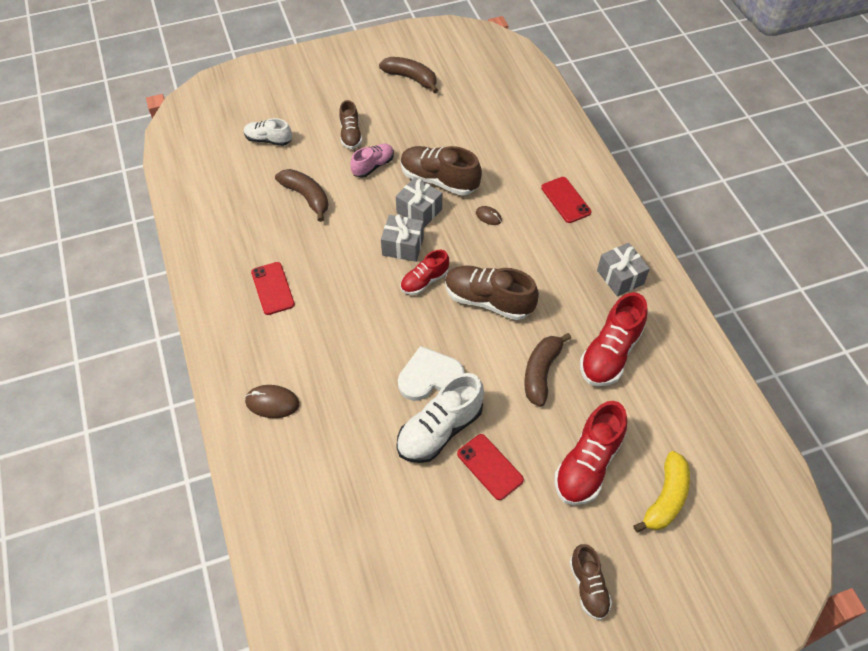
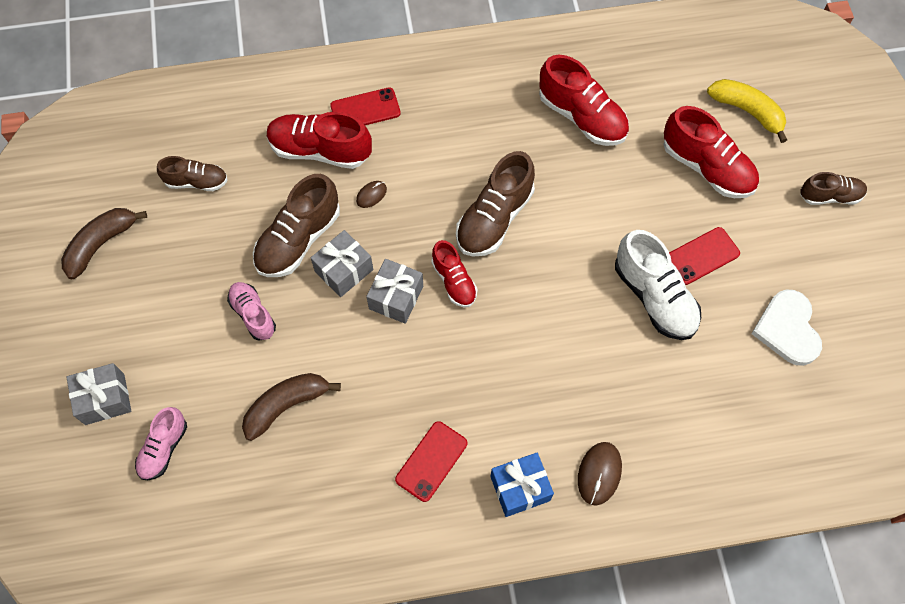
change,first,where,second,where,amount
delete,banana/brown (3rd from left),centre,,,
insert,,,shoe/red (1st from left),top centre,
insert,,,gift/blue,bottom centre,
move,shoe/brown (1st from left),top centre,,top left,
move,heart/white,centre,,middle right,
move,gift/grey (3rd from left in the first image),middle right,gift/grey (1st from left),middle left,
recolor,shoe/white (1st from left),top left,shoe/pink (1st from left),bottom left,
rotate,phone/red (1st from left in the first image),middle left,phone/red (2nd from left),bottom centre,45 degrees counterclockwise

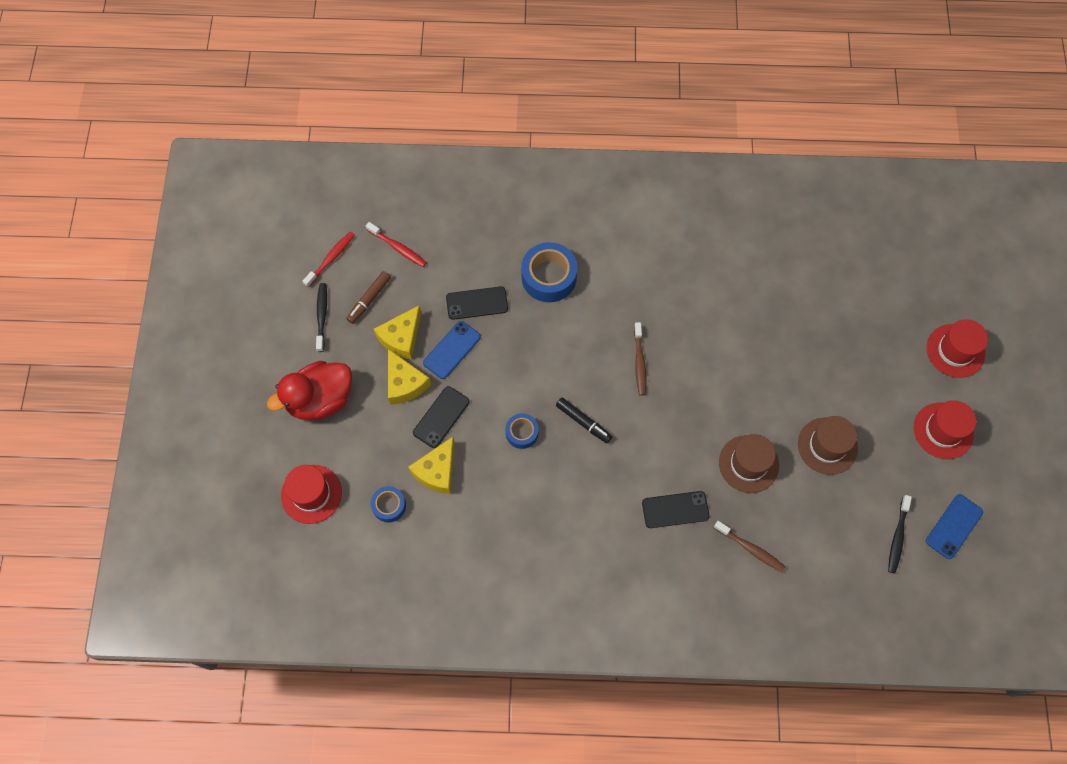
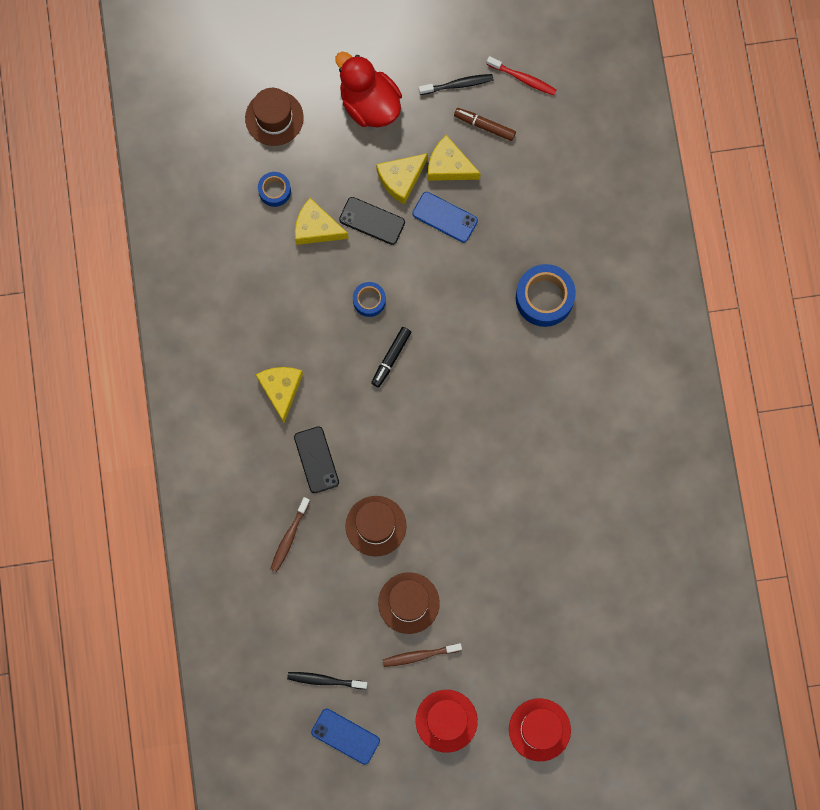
change,first,where,second,where,amount
delete,toothbrush/red (2nd from left),top centre,,,
delete,phone/black (2nd from left),centre,,,
insert,,,cheese/yellow (1st from left),centre,
move,toothbrush/brown (1st from left in the first image),centre,toothbrush/brown (2nd from left),bottom centre,
recolor,hat/red (1st from left),middle left,hat/brown (1st from left),top centre,

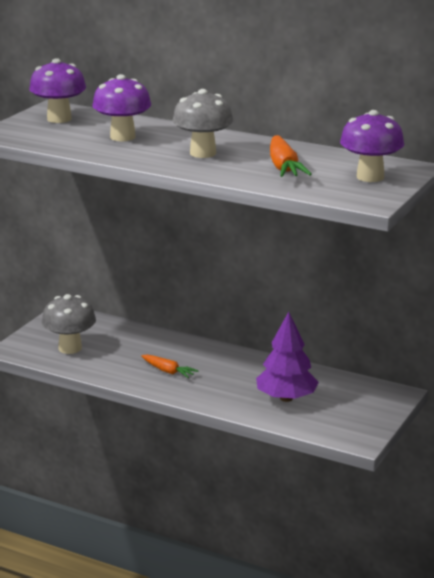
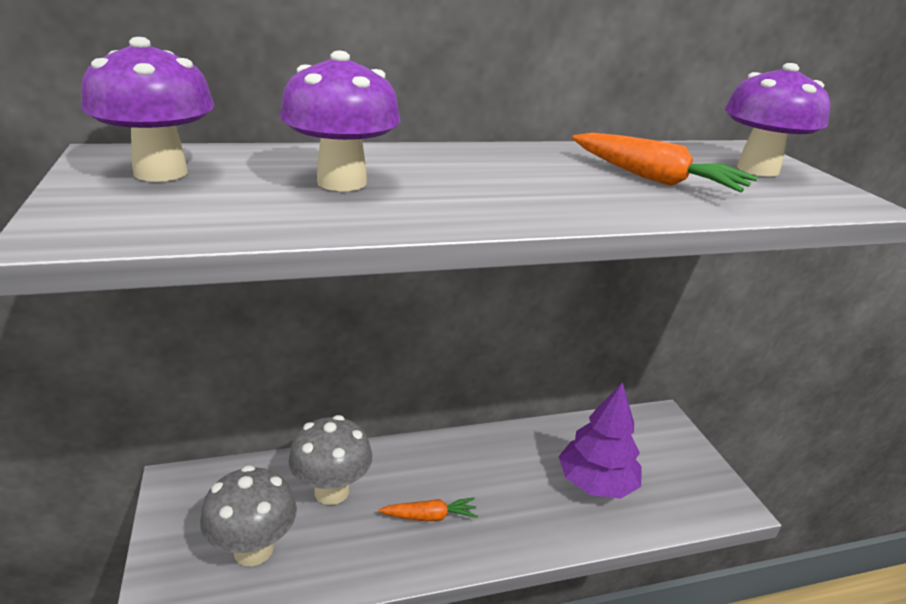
change,first,where,second,where,amount
move,mushroom/grey (2nd from left),top centre,,bottom centre,

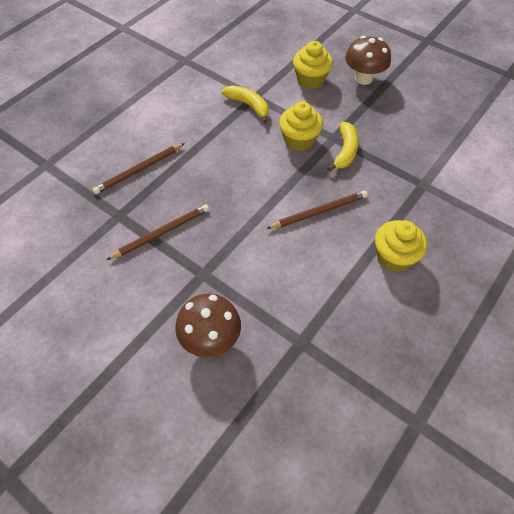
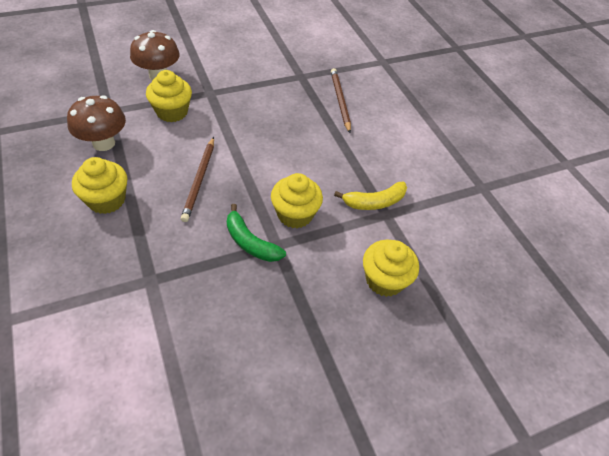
change,first,where,second,where,amount
delete,pencil/brown (2nd from left),middle left,,,
insert,,,cupcake/yellow (2nd from left),top left,
move,mushroom/brown (2nd from left in the first image),top right,mushroom/brown (1st from left),top left,
recolor,banana/yellow (2nd from left),top right,banana/green,centre,

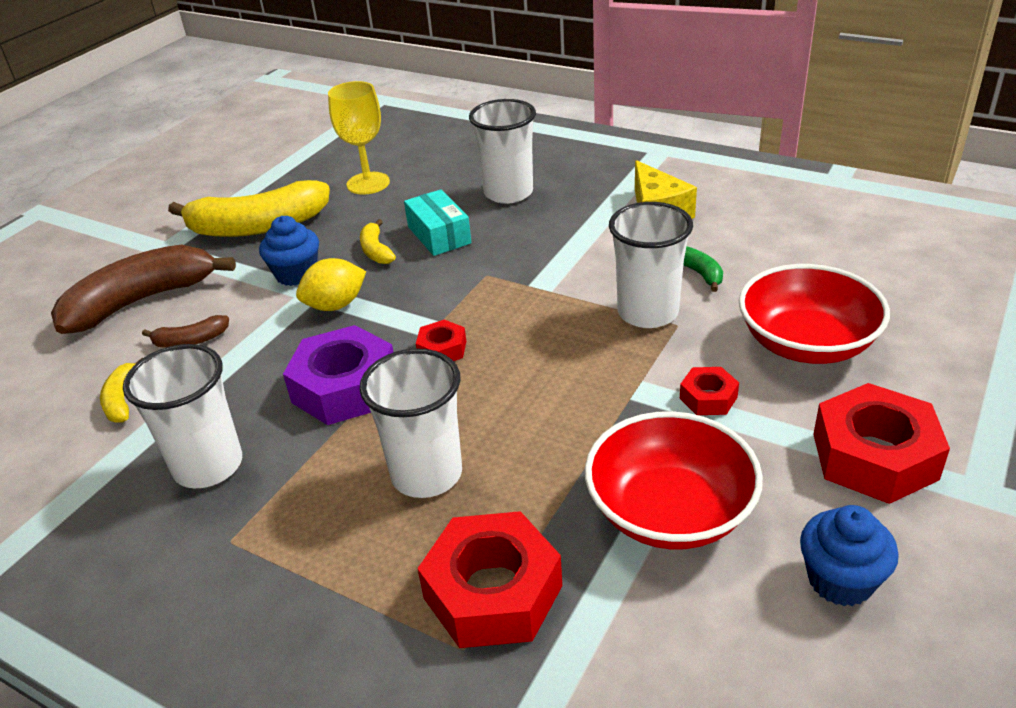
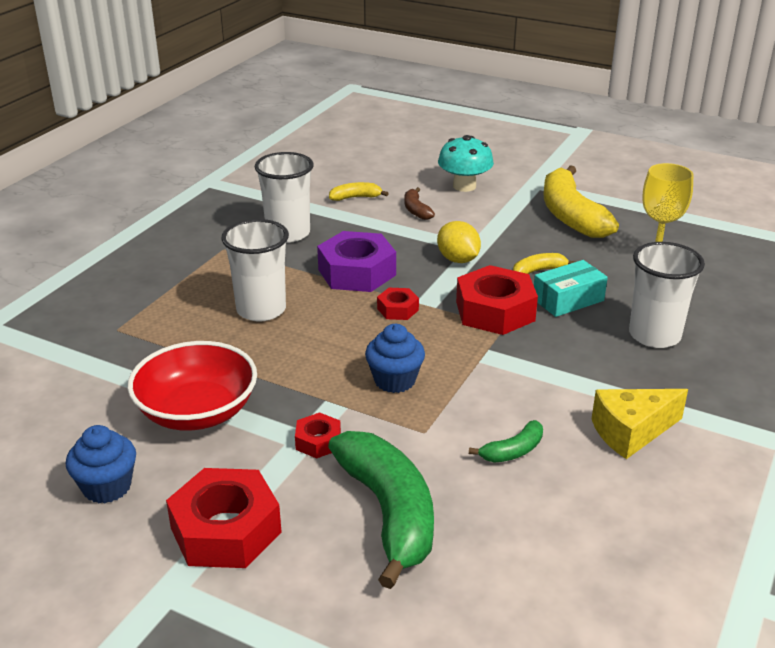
change,first,where,second,where,amount
delete,cup/white (4th from left),centre,,,
move,cupcake/blue (1st from left in the first image),middle left,cupcake/blue (2nd from left),centre,
move,nut/red (2nd from left in the first image),bottom centre,nut/red (4th from left),centre,
replace,banana/brown (1st from left),middle left,mushroom/turquoise,top centre,
replace,bowl/red (2nd from left),middle right,banana/green (1st from left),bottom centre,

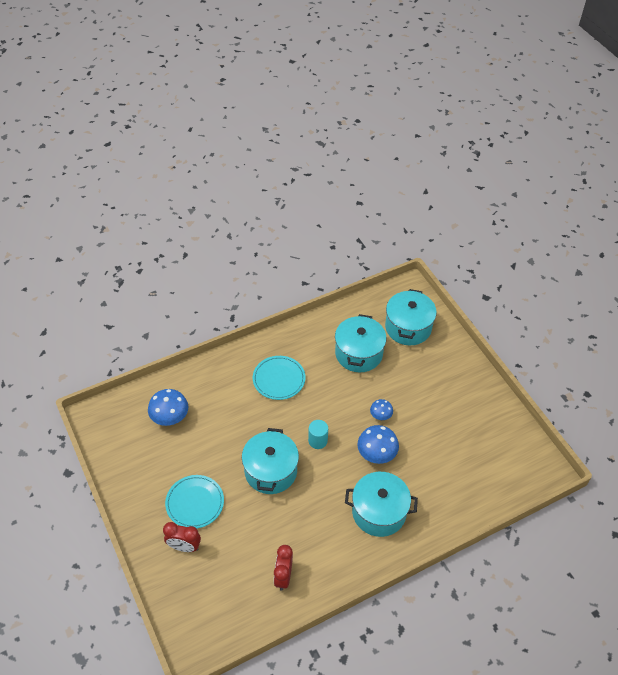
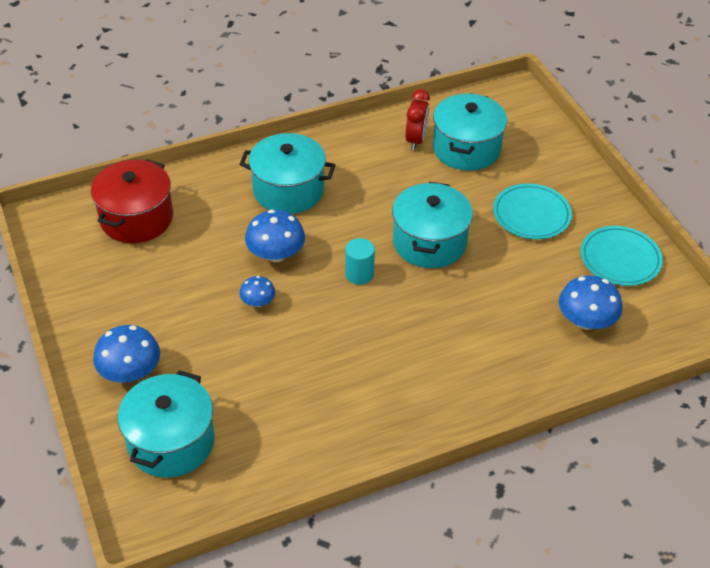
change,first,where,second,where,amount
delete,clock/red (1st from left),bottom left,,,
insert,,,pot/red,middle left,
insert,,,mushroom/blue (1st from left),middle left,
move,plate/turquoise (2nd from left),centre,,middle right,
move,pot/turquoise (2nd from left in the first image),centre,pot/turquoise (4th from left),top centre,

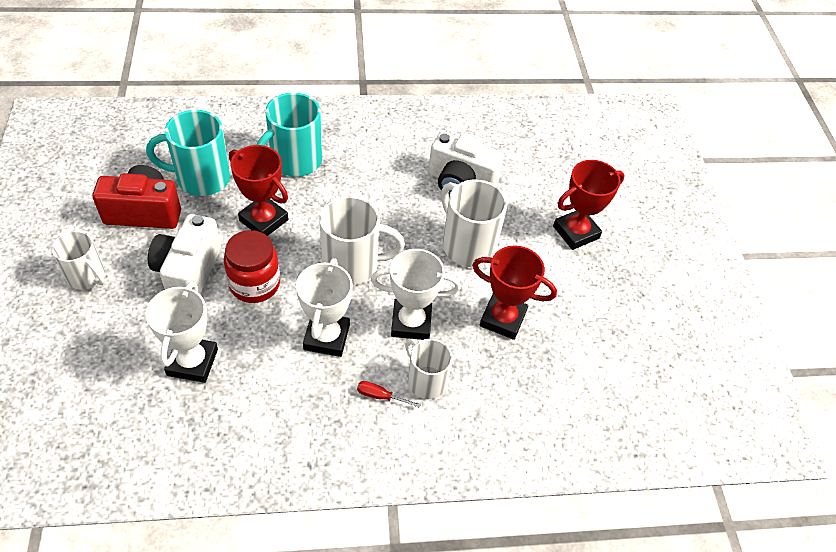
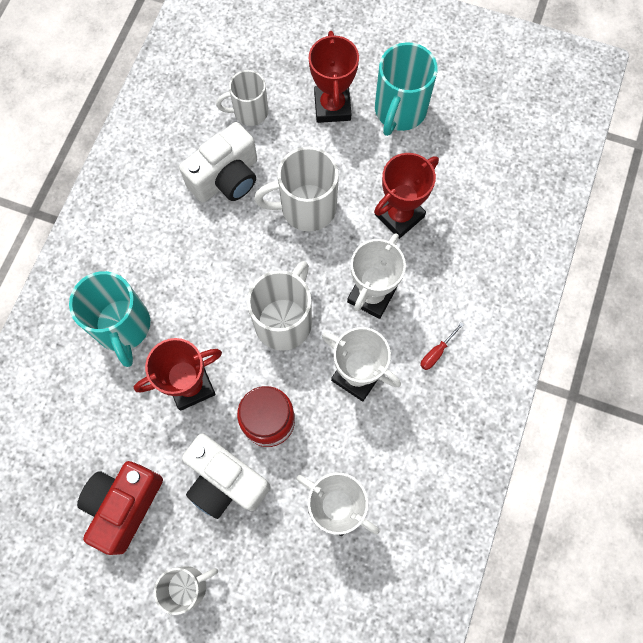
change,first,where,second,where,amount
move,mug/turquoise (1st from left in the first image),top left,mug/turquoise (2nd from left),top centre,
move,mug/white (3rd from left in the first image),bottom centre,mug/white (2nd from left),top centre,

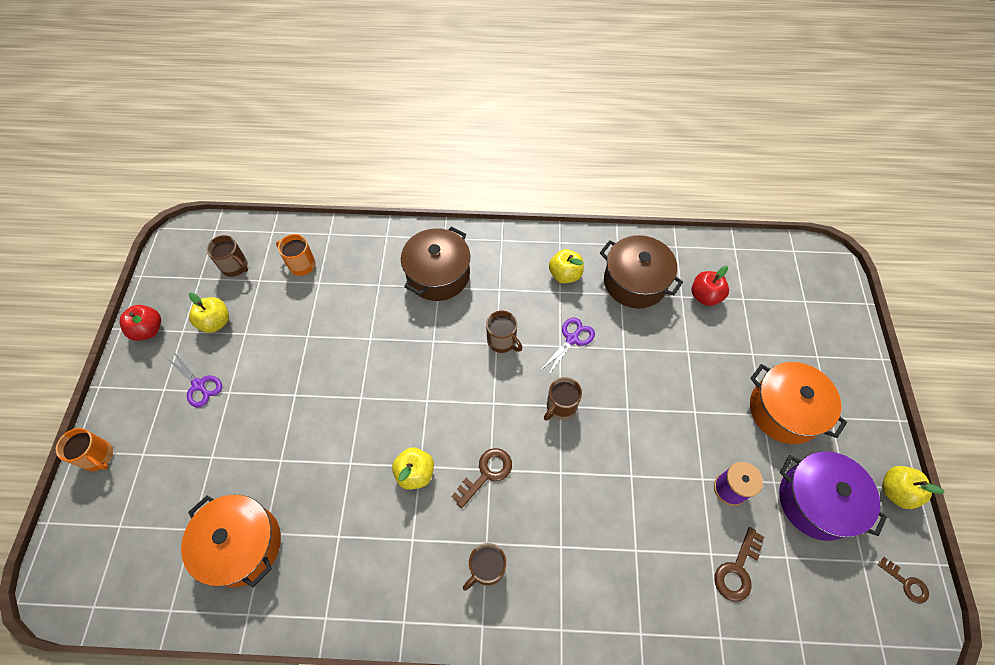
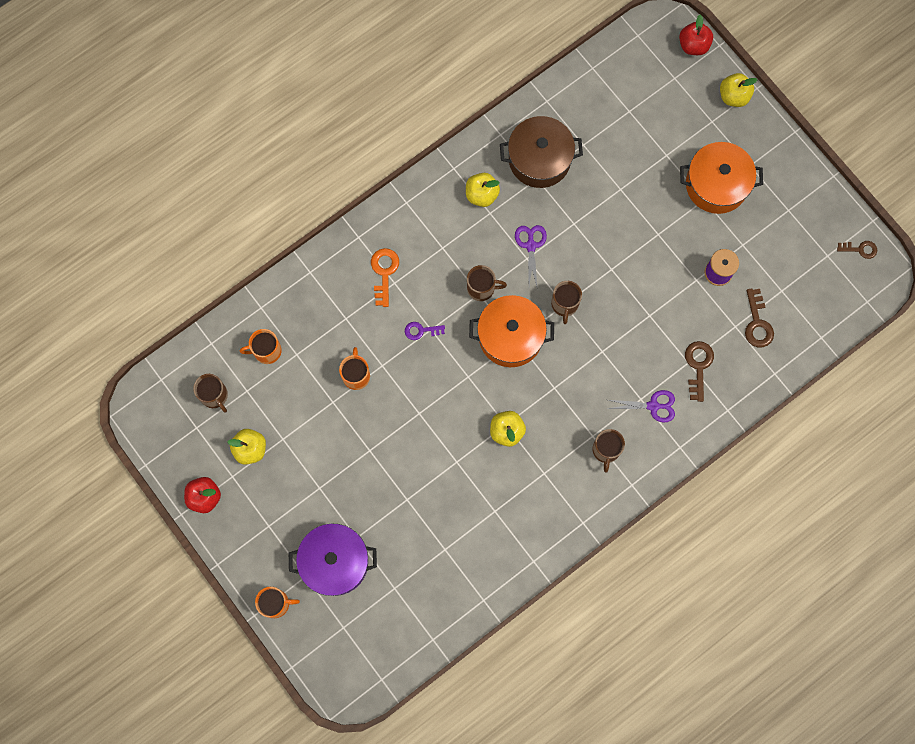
change,first,where,second,where,amount
insert,,,mug/orange (3rd from left),centre,
insert,,,key/purple,centre,
move,scissors/purple (1st from left in the first image),middle left,scissors/purple (2nd from left),middle right,
move,pot/orange (1st from left),bottom left,,centre,
move,key/brown (1st from left),bottom centre,,middle right,
move,apple/red (2nd from left),middle right,,top right,
move,pot/purple,bottom right,,bottom centre,
move,apple/yellow (4th from left),bottom right,,top right,
replace,pot/brown (1st from left),centre,key/orange,centre,
rotate,mug/brown (1st from left),middle left,,middle left,60 degrees clockwise

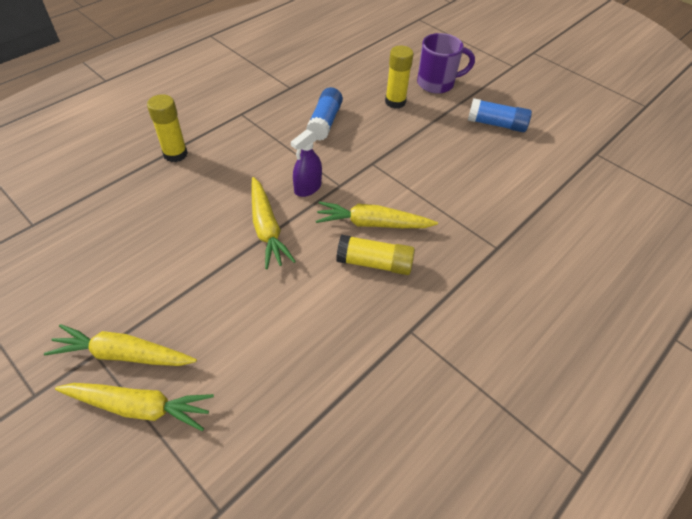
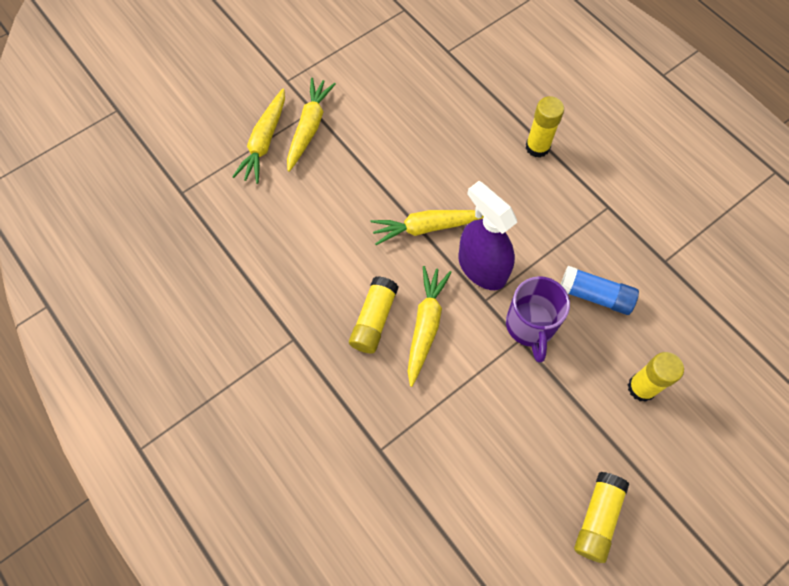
change,first,where,second,where,amount
move,mug/purple,top centre,,middle right,
recolor,glue stick/blue (2nd from left),top right,glue stick/yellow (3rd from left),bottom right,
resize,spray bottle/purple,top centre,,centre,x1.69

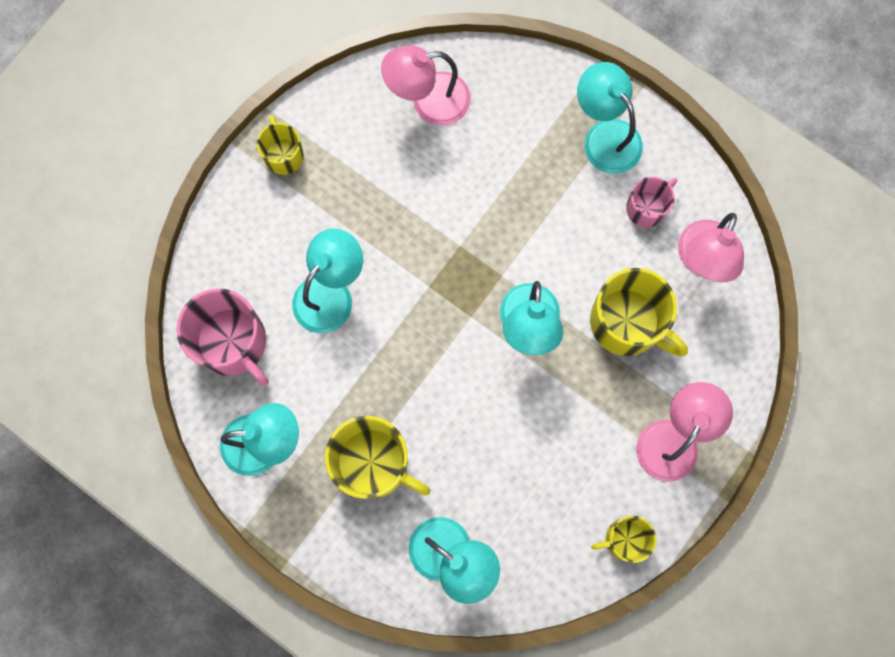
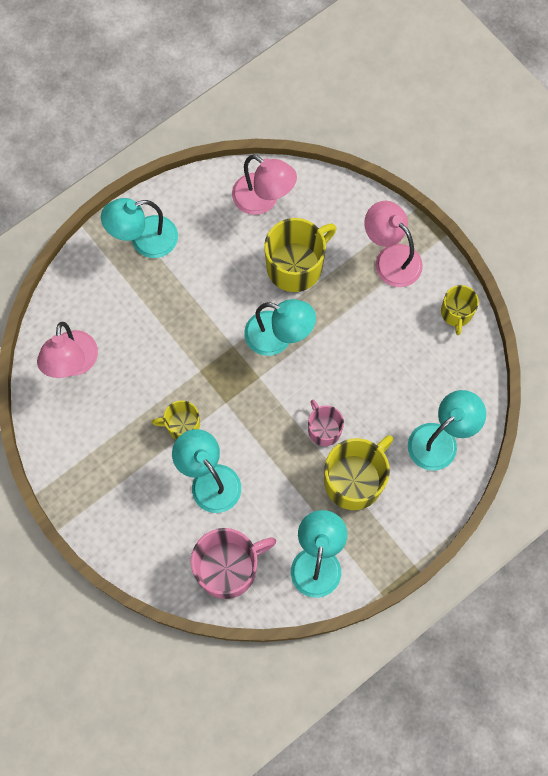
change,first,where,second,where,amount
move,mug/yellow (1st from left),top left,,middle left,
move,mug/pink (2nd from left),top right,,centre,

